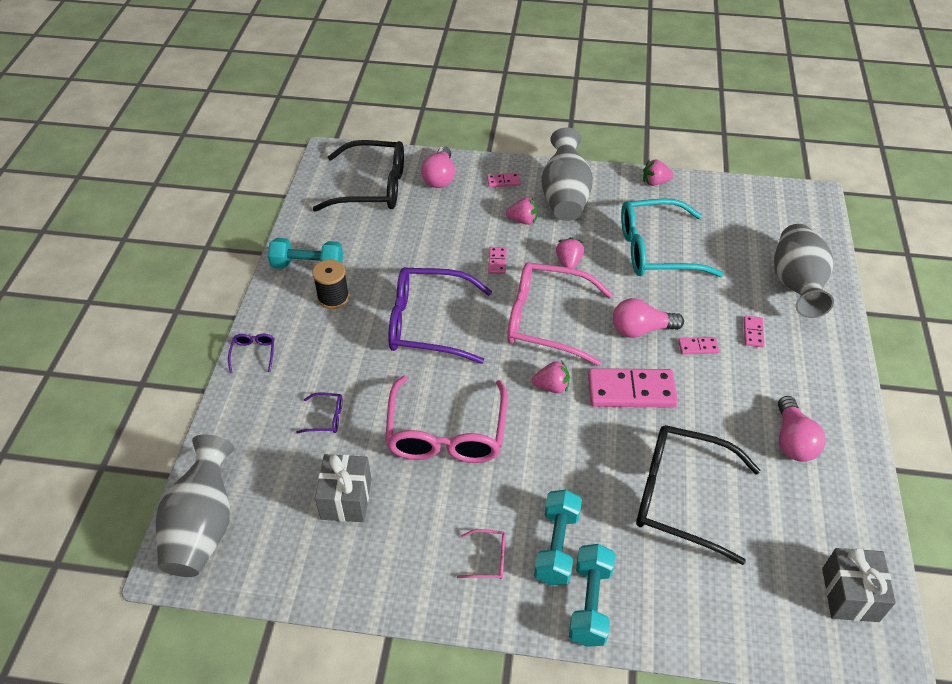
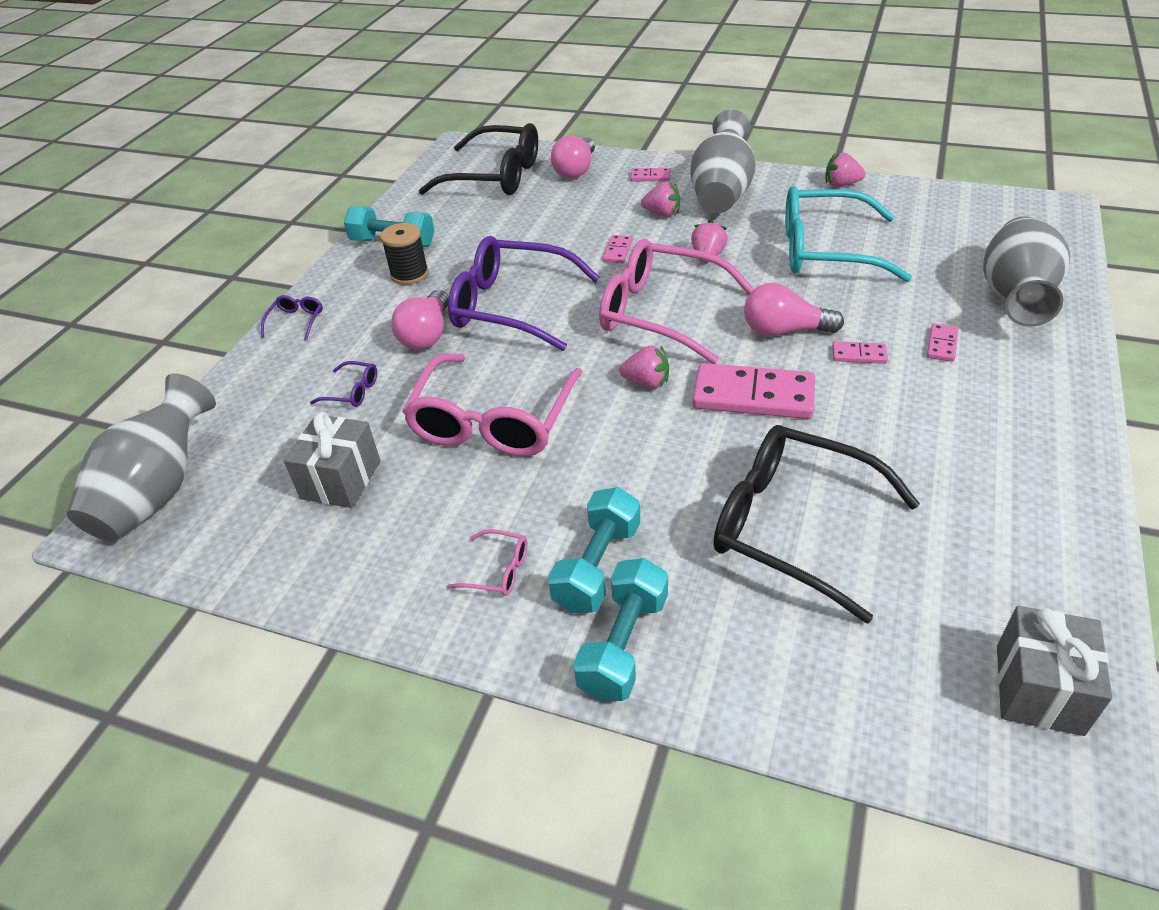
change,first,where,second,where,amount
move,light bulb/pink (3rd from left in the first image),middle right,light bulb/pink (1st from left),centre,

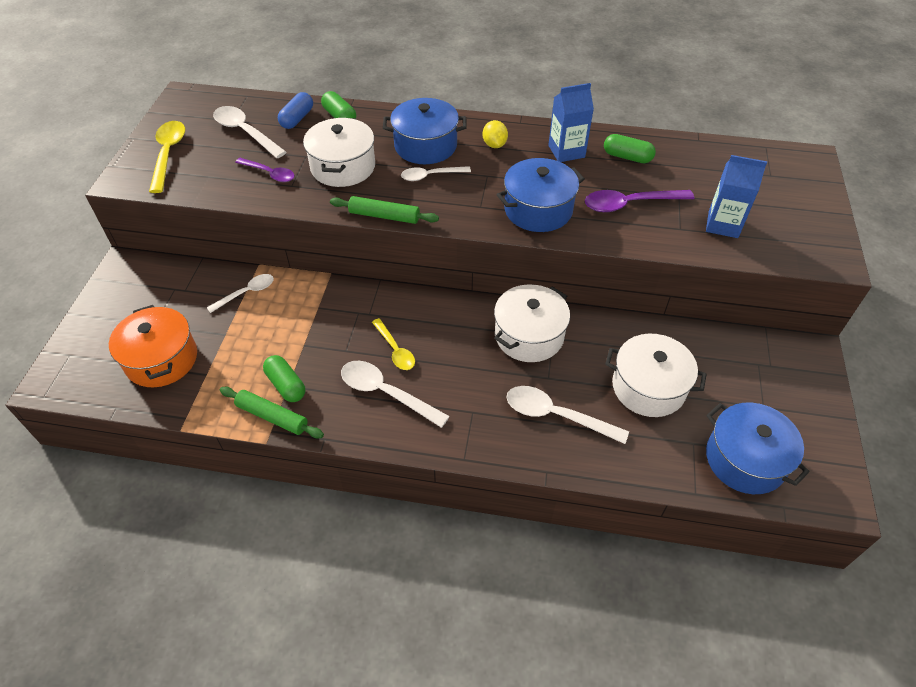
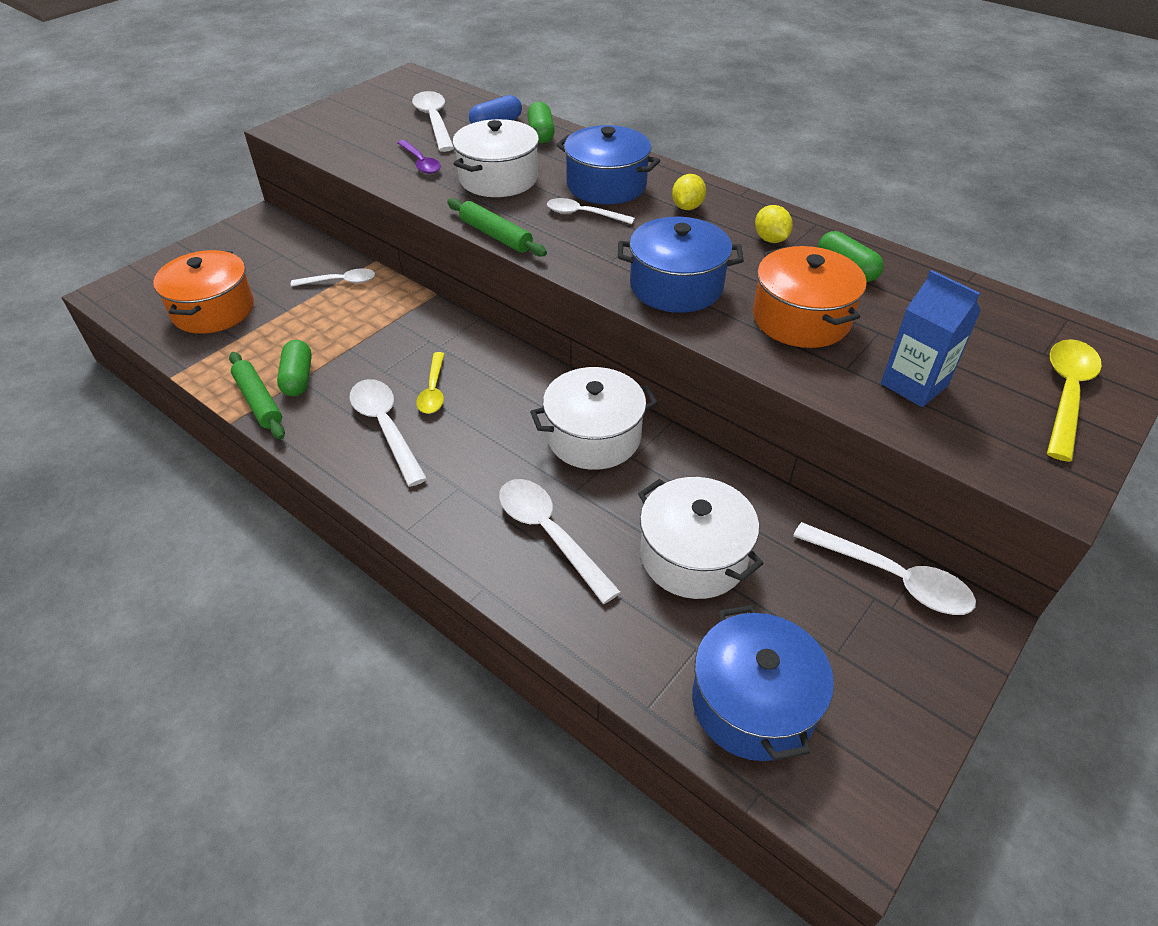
change,first,where,second,where,amount
insert,,,spoon/white (6th from left),middle right,
move,spoon/yellow (1st from left in the first image),top left,spoon/yellow (2nd from left),middle right,
replace,carton/blue (1st from left),top centre,lemon/yellow (2nd from left),top right,
replace,spoon/purple (2nd from left),top right,pot/orange (2nd from left),top right,

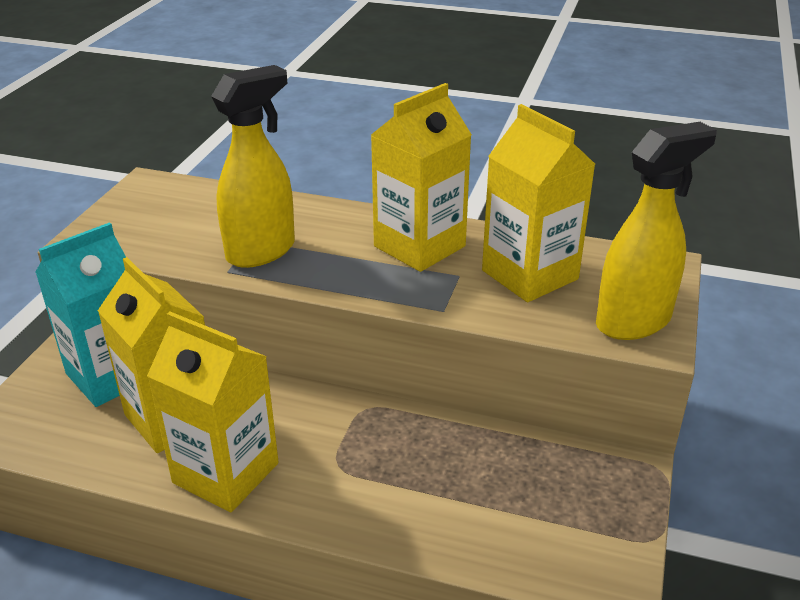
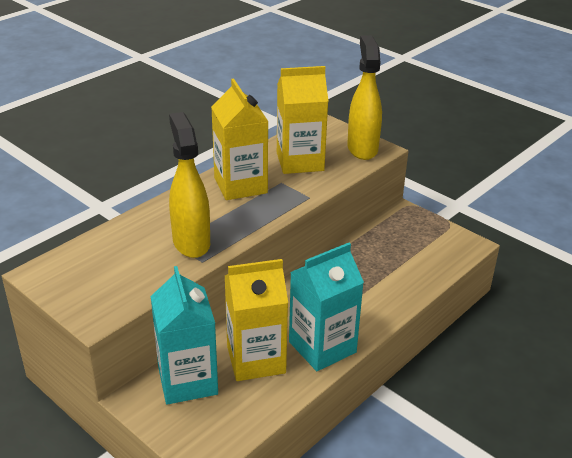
change,first,where,second,where,amount
recolor,carton/yellow (2nd from left),bottom left,carton/turquoise (2nd from left),bottom centre,

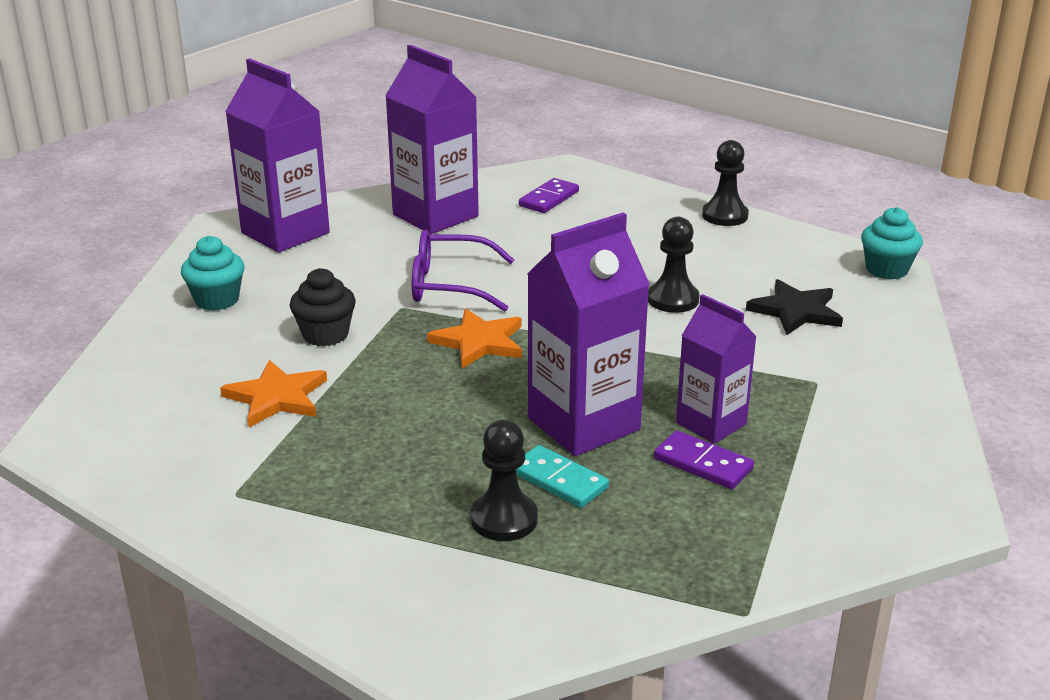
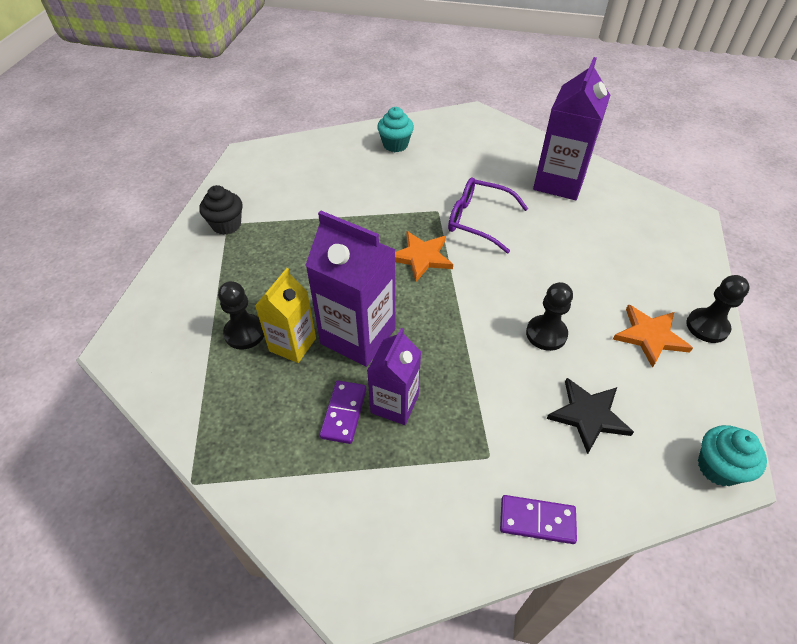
change,first,where,second,where,amount
delete,carton/purple (1st from left),top left,,,
move,star/orange (1st from left in the first image),middle left,star/orange (2nd from left),middle right,
move,cupcake/black,middle left,,top left,
move,domino/purple (1st from left in the first image),top centre,domino/purple (2nd from left),bottom right,
replace,domino/turquoise,bottom centre,carton/yellow,centre,
rotate,glasses/purple,centre,,centre,45 degrees counterclockwise

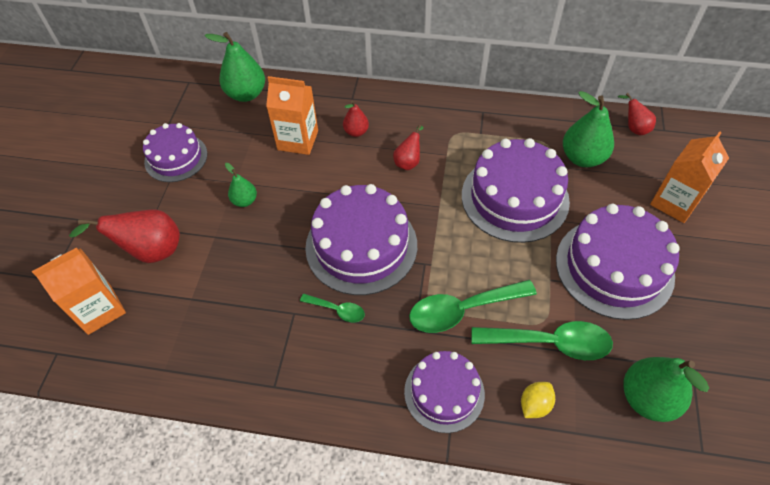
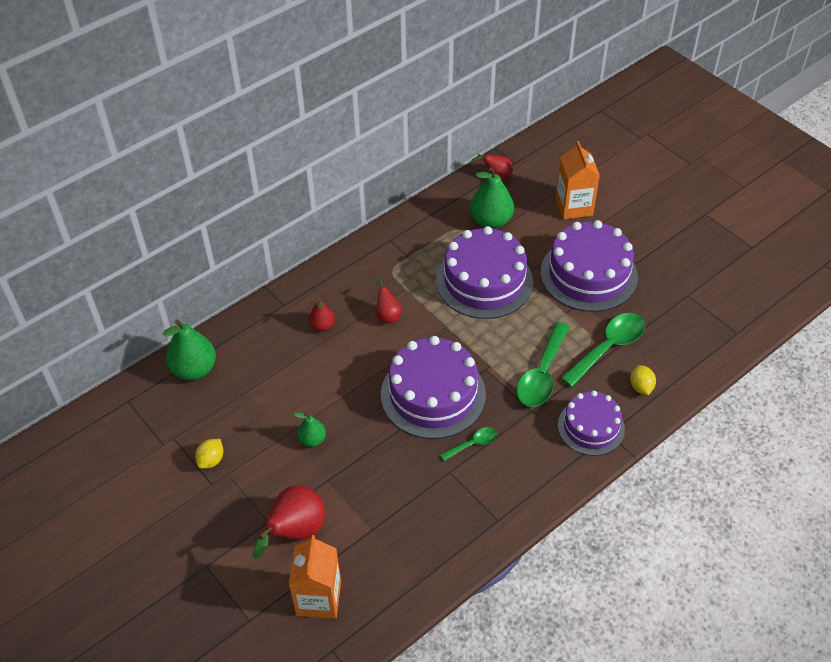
change,first,where,second,where,amount
delete,carton/orange (2nd from left),top centre,,,
delete,pear/green (4th from left),bottom right,,,
replace,cake/purple (1st from left),top left,lemon/yellow (1st from left),bottom left,

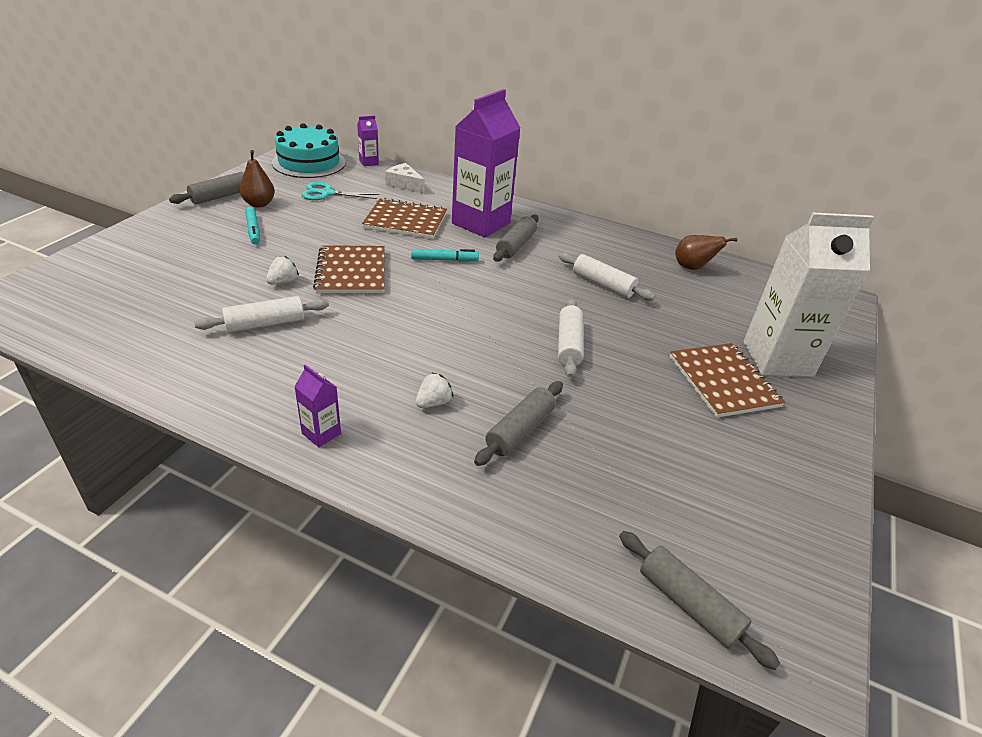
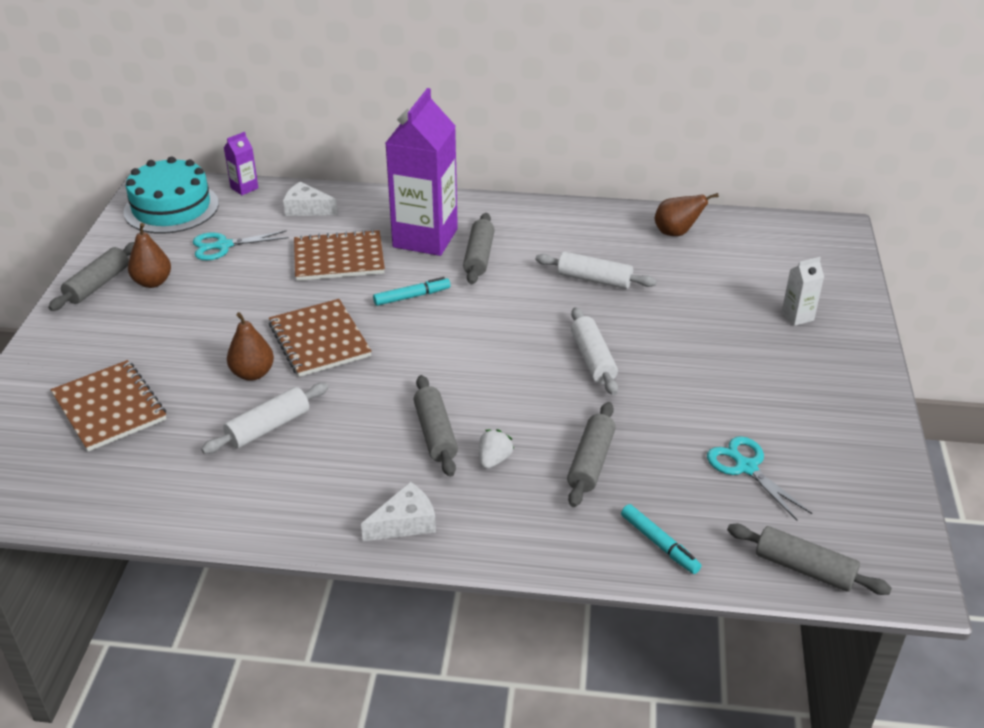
change,first,where,second,where,amount
insert,,,rolling pin/grey (2nd from left),centre,
insert,,,scissors/turquoise (2nd from left),middle right,
move,marker/turquoise (1st from left in the first image),top left,marker/turquoise (2nd from left),bottom right,
move,notebook/brown (3rd from left in the first image),middle right,notebook/brown (1st from left),middle left,
replace,strawberry/white (1st from left),middle left,pear/brown (2nd from left),middle left,
replace,carton/purple (1st from left),middle left,cheese/white (2nd from left),bottom centre,
resize,carton/white,middle right,,middle right,x0.42

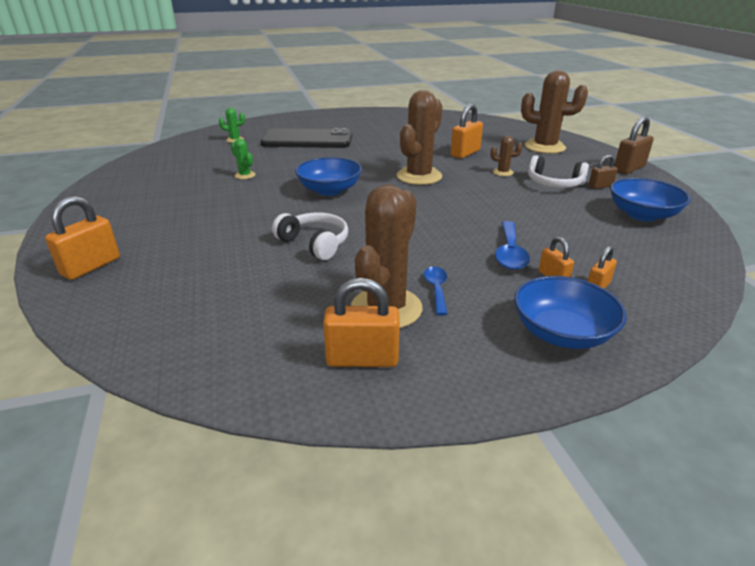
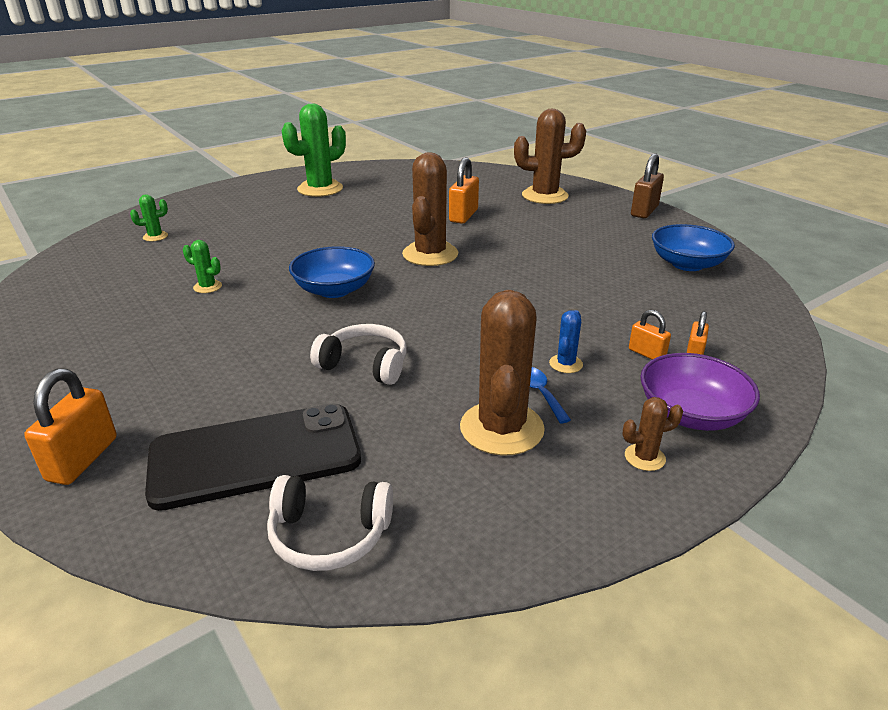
change,first,where,second,where,amount
delete,padlock/orange (2nd from left),centre,,,
delete,spoon/blue (2nd from left),middle right,,,
delete,padlock/brown (1st from left),top right,,,
insert,,,cactus/green (3rd from left),top centre,
insert,,,cactus/blue,centre,
move,phone/black,top centre,,middle left,
move,cactus/brown (3rd from left in the first image),top right,cactus/brown (4th from left),middle right,
move,headphones/white (2nd from left in the first image),top right,headphones/white (1st from left),bottom centre,
recolor,bowl/blue (2nd from left),middle right,bowl/purple,middle right,

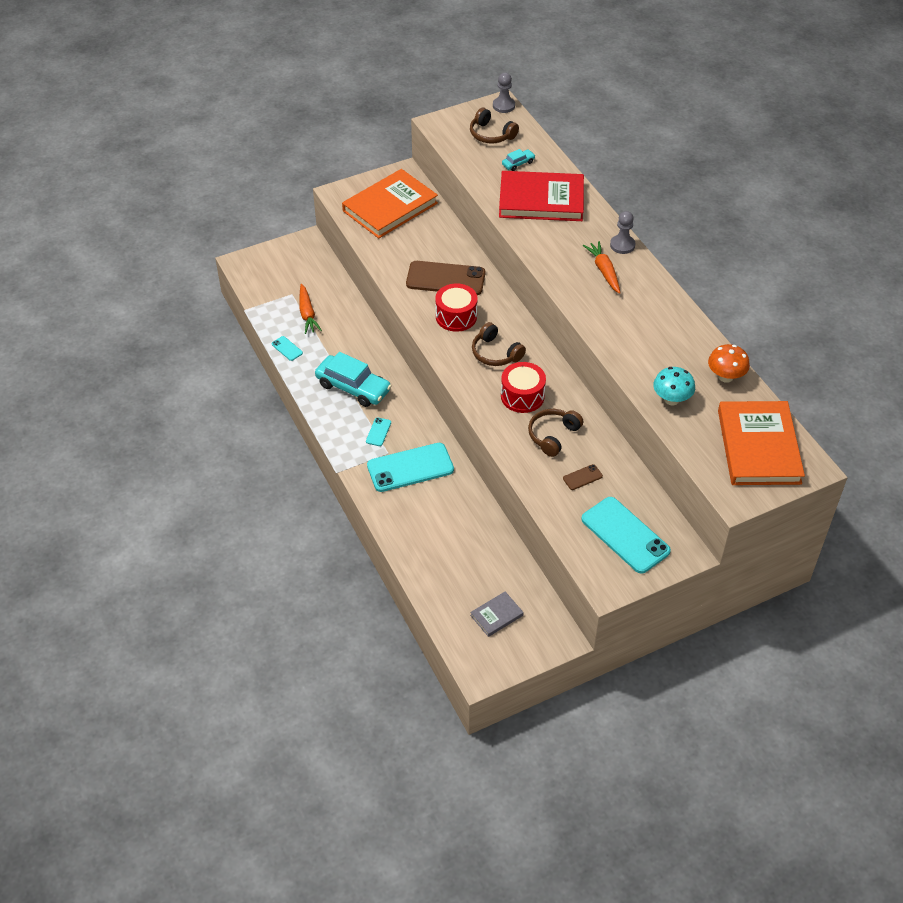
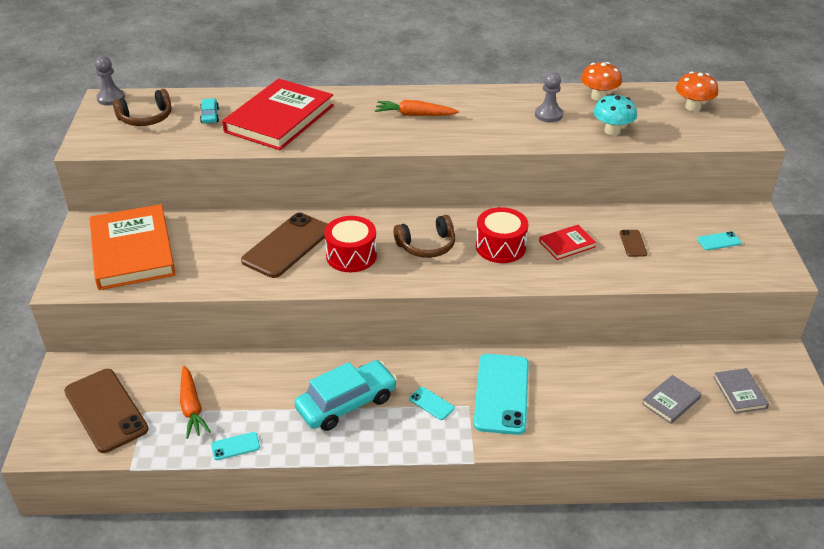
change,first,where,second,where,amount
insert,,,phone/brown (1st from left),bottom left,
insert,,,book/grey (1st from left),bottom right,
move,pawn/grey (2nd from left),top right,,top centre,
replace,headphones/brown (3rd from left),centre,book/red (2nd from left),middle right,
replace,book/orange (2nd from left),middle right,mushroom/orange (2nd from left),top right,
rotate,carrot/orange (1st from left),centre,,bottom left,60 degrees clockwise
resize,phone/turquoise (4th from left),middle right,,middle right,x0.43

